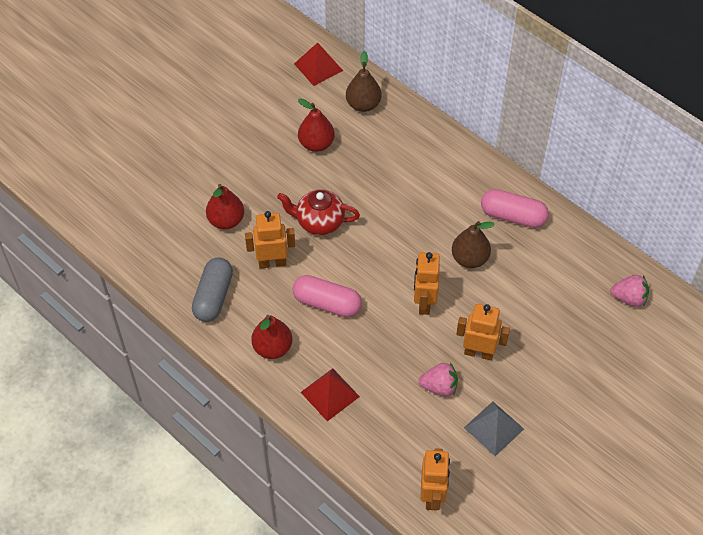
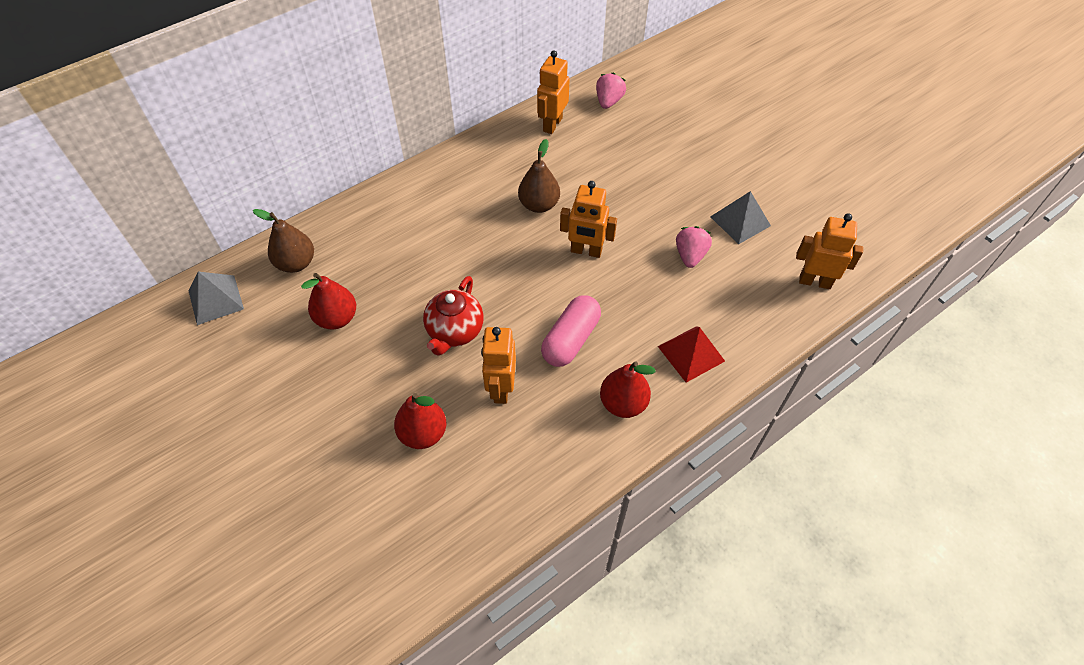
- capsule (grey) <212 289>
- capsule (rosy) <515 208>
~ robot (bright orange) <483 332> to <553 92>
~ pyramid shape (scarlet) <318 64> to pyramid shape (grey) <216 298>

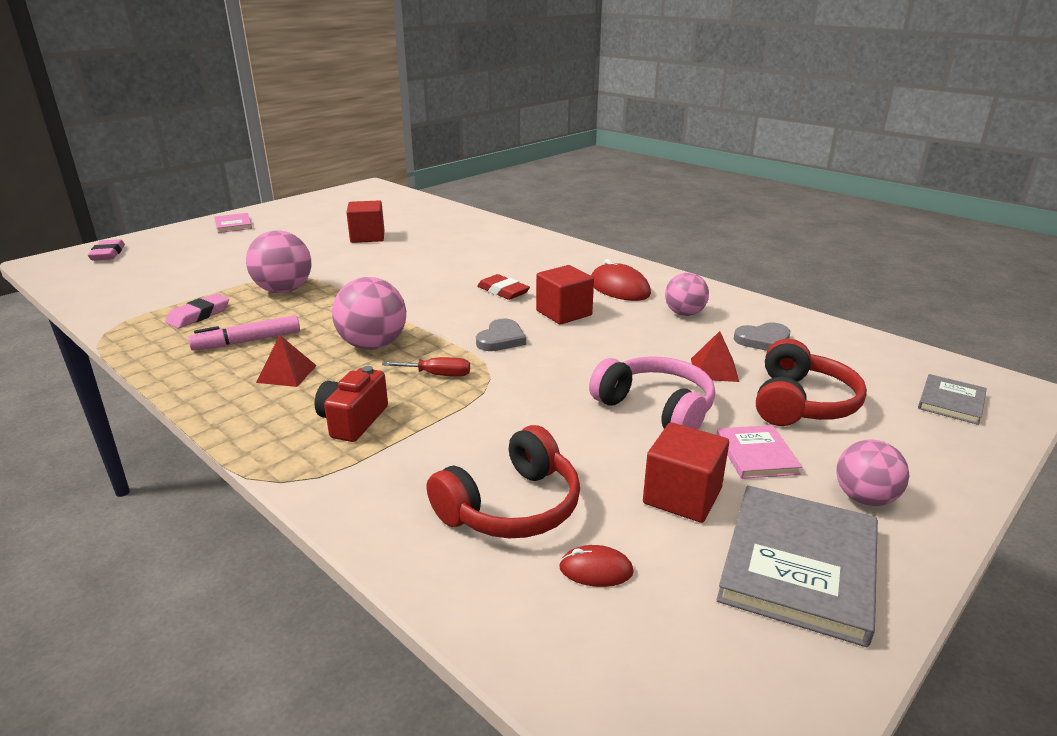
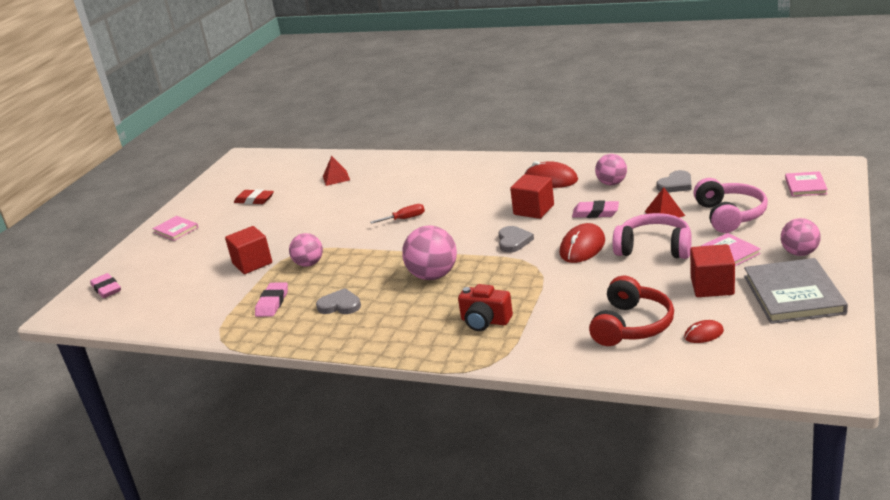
+ mouse (scarlet) <582 243>
+ gum eraser (rosy) <595 209>
~ pyramid shape (scarlet) <286 361> to <336 171>
~ block (scarlet) <365 221> to <248 250>
~ screwdriver (scarlet) <426 367> to <397 214>
~ gum eraser (scarlet) <503 287> to <254 196>
~ felt pen (rosy) <244 333> to heart (grey) <338 301>
~ headset (scarlet) <811 382> to headset (rosy) <730 205>
~ hardcover (grey) <952 399> to hardcover (rosy) <806 183>
~ compact camera (scarlet) <351 404> = <485 307> 60 degrees counterclockwise
~ play ball (rosy) <278 261> = <306 250> x0.65

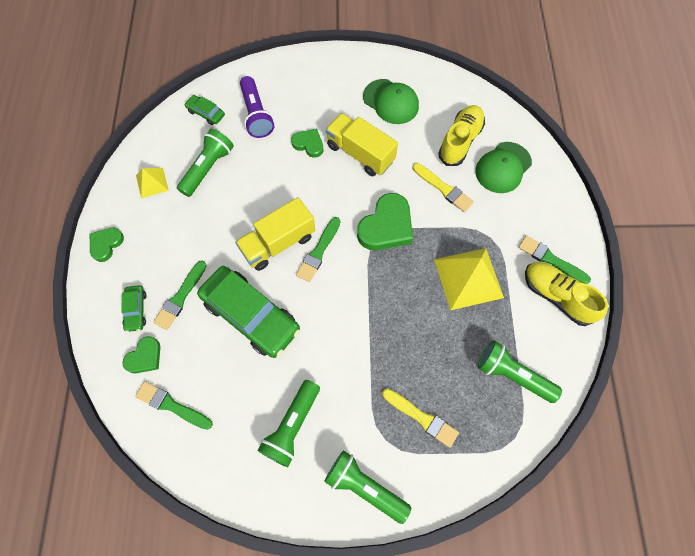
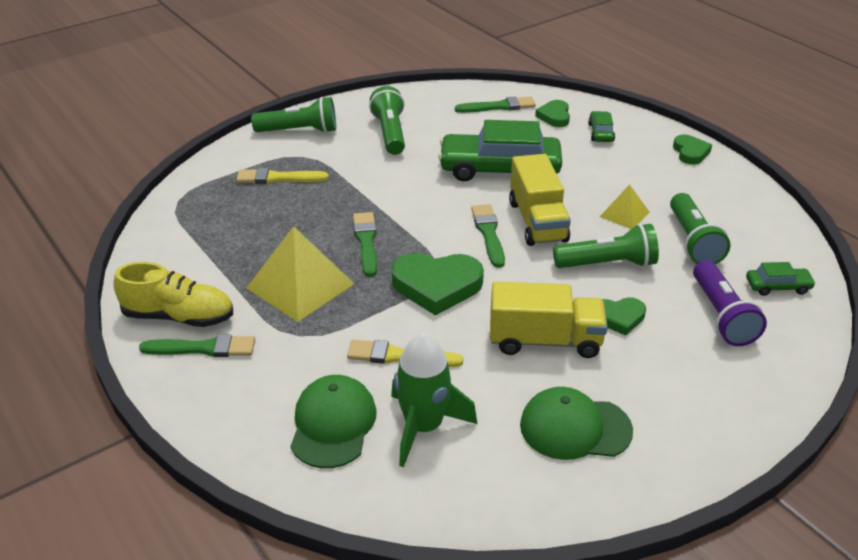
~ pyramid shape (yellow) <152 183> to <624 206>
~ paintbrush (leaf-green) <180 295> to <365 244>
~ flashlight (leaf-green) <520 371> to <606 245>
~ shoe (yellow) <461 135> to rocket (leaf-green) <434 400>
~ toy car (leaf-green) <133 308> = <601 126> 45 degrees clockwise
~ toy truck (yellow) <275 234> = <540 200> 150 degrees clockwise
~ flashlight (violet) <257 107> = <730 303> 135 degrees counterclockwise
~ heart (leaf-green) <385 221> = <437 284> 90 degrees counterclockwise

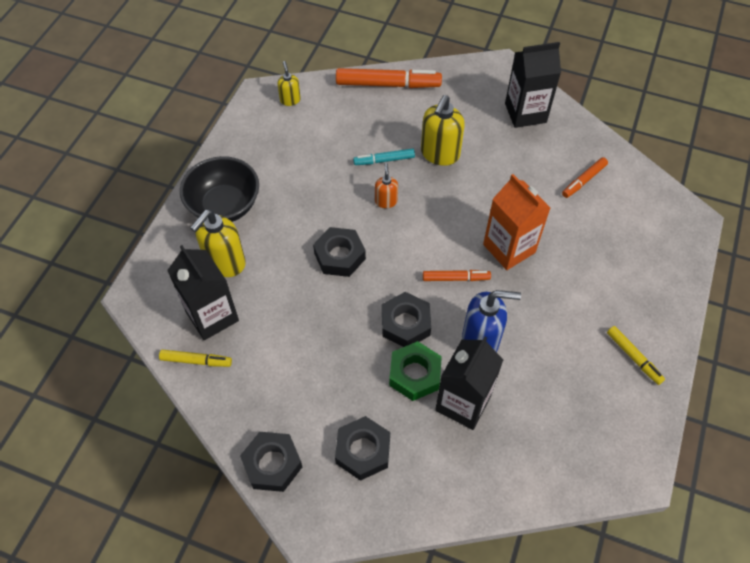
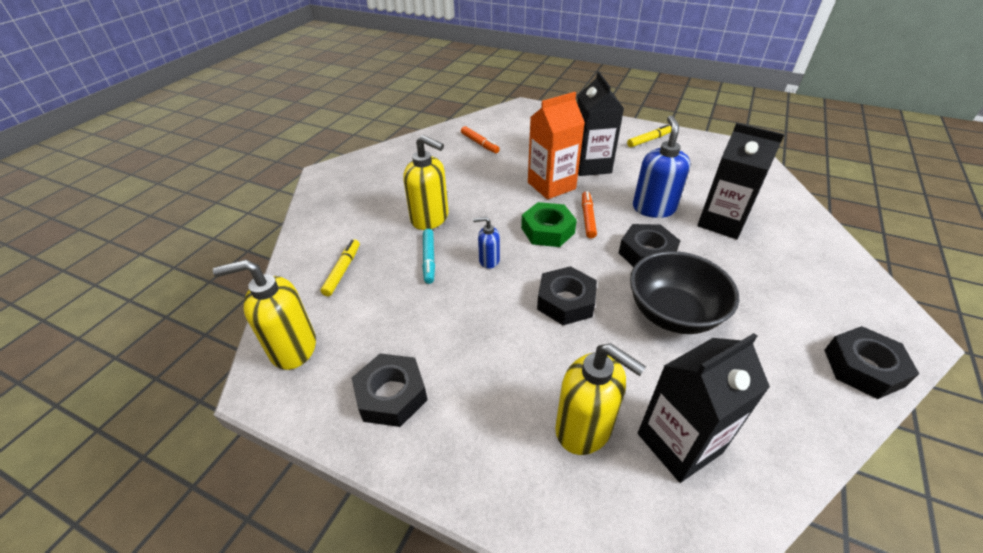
- felt pen (bright orange) <389 78>
~ felt pen (yellow) <195 358> to <340 267>
~ bowl (ebony) <219 189> to <684 292>
~ hexagon nut (ebony) <362 448> to <390 390>
~ hexagon nut (leaf-green) <415 371> to <549 224>
~ milk carton (ebony) <533 85> to <600 124>
~ soap dispenser (bright orange) <386 185> to soap dispenser (blue) <486 243>
~ soap dispenser (yellow) <289 83> = <264 314> x1.86

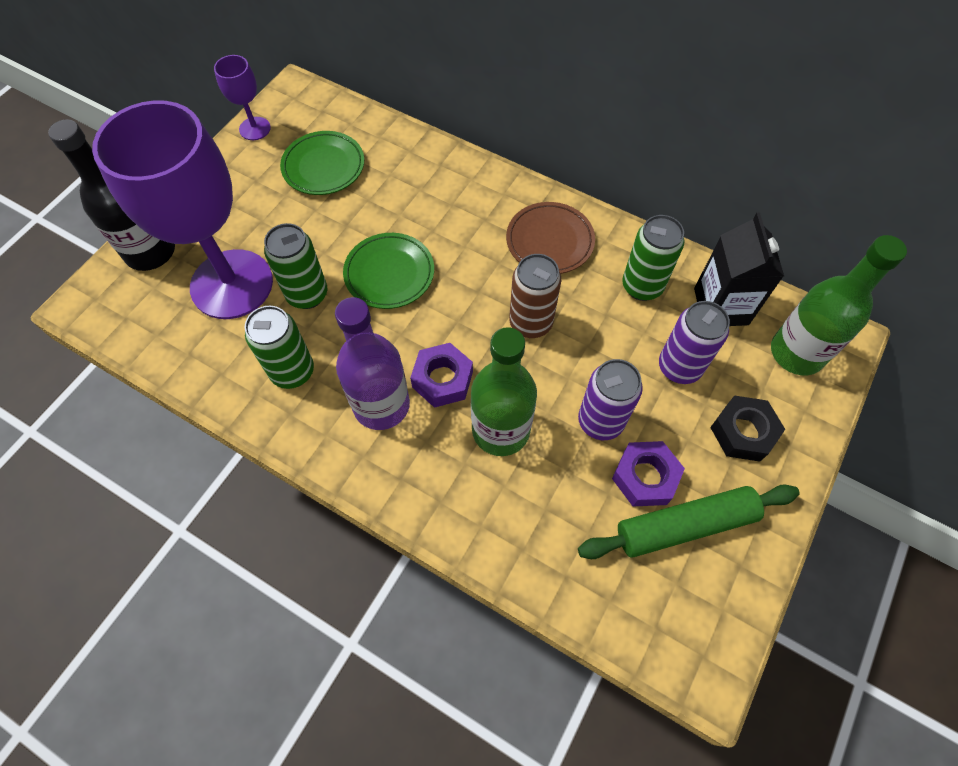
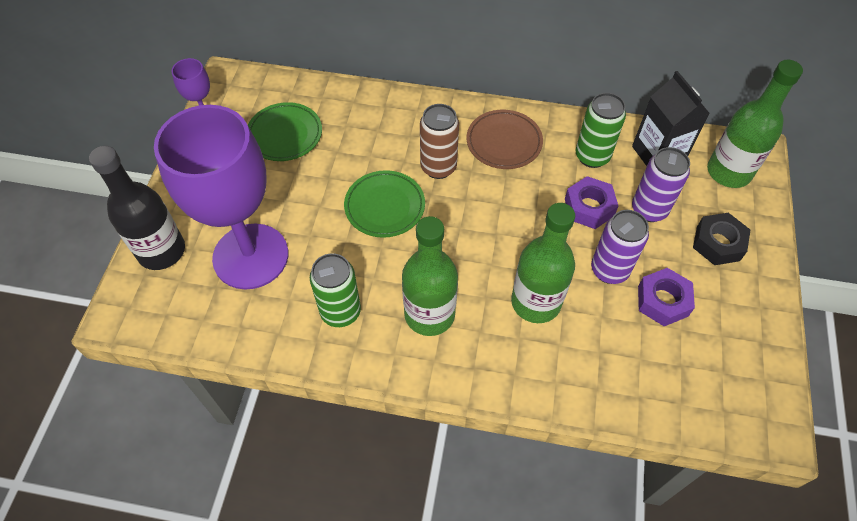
- can (leaf-green) <295 266>
- pastry roller (leaf-green) <689 521>
~ hexagon nut (violet) <441 375> to <591 202>
~ can (russet) <535 296> to <439 141>
~ bottle (violet) <372 363> to bottle (leaf-green) <430 276>

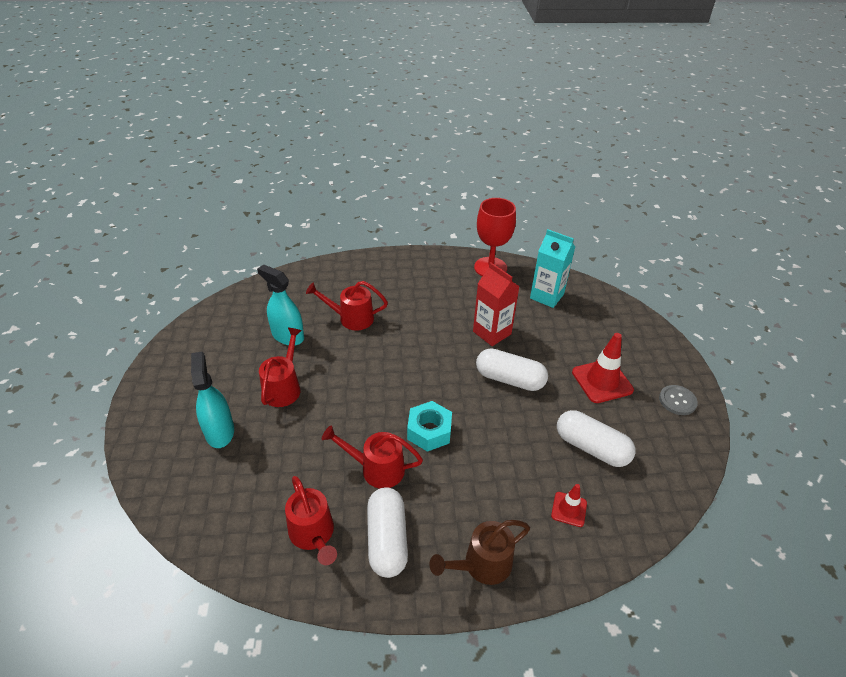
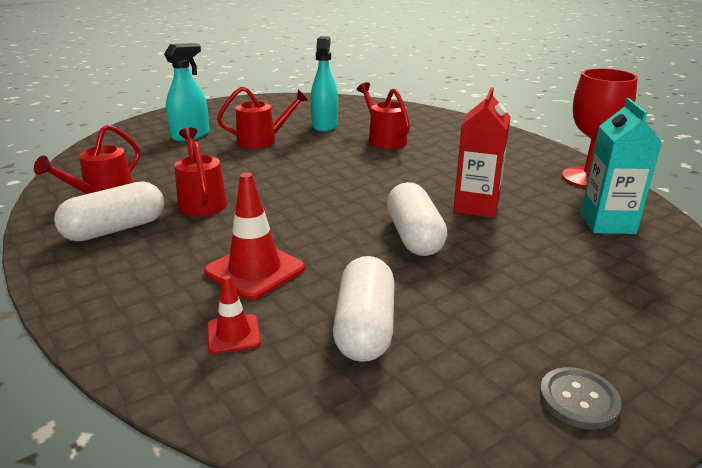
- hexagon nut (aqua) <429 426>
- sprinkling can (russet) <479 552>
~ road cone (scarlet) <603 368> to <254 236>

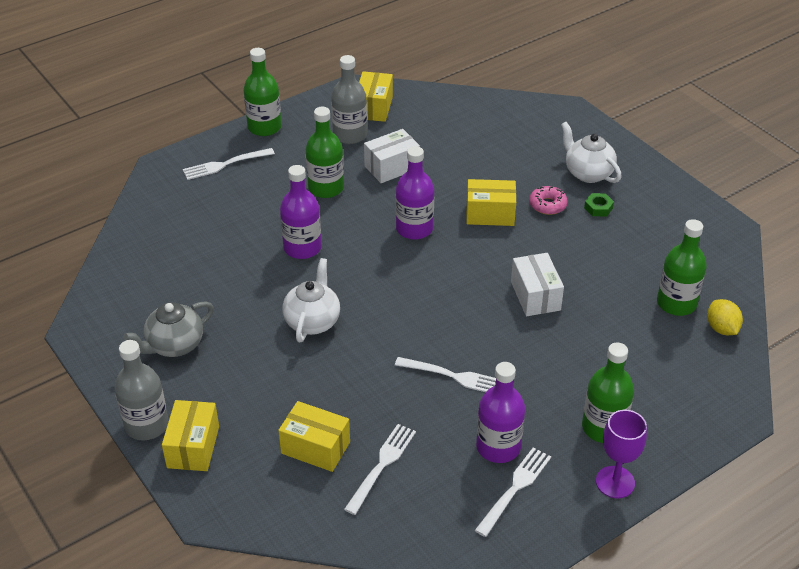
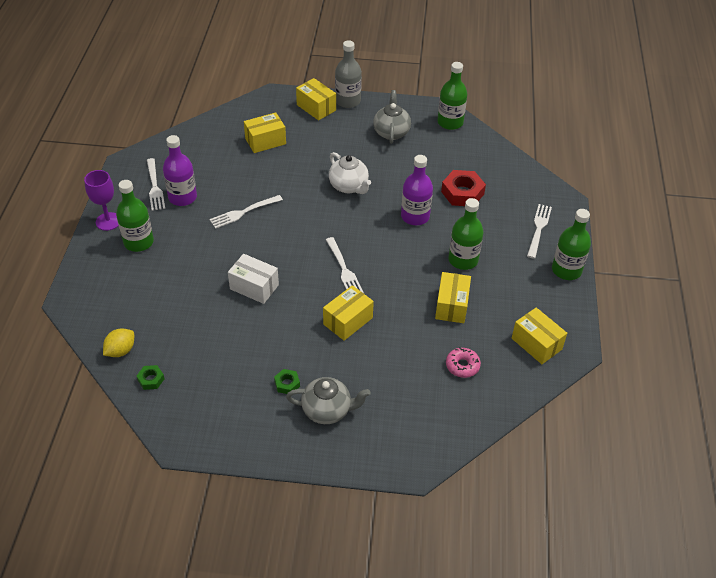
- bottle (grey) <349 99>
- bottle (violet) <414 193>
+ hexagon nut (leaf-green) <151 377>
+ hexagon nut (scarlet) <463 188>
~ dinner fork (pure white) <380 469> to <345 265>
~ donut (rosy) <548 200> to <463 362>
~ bottle (leaf-green) <682 267> to <452 96>
~ package (pure white) <392 156> to package (yellow) <453 297>
~ teapot (pure white) <591 152> to teapot (grey) <328 400>
~ toy lemon (yellow) <725 317> = <118 343> 75 degrees counterclockwise

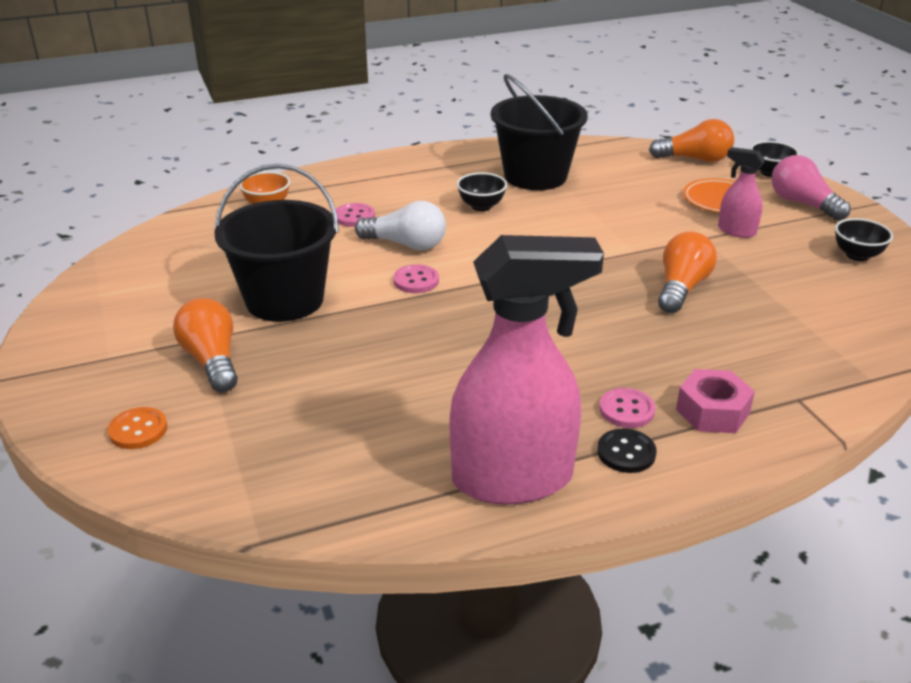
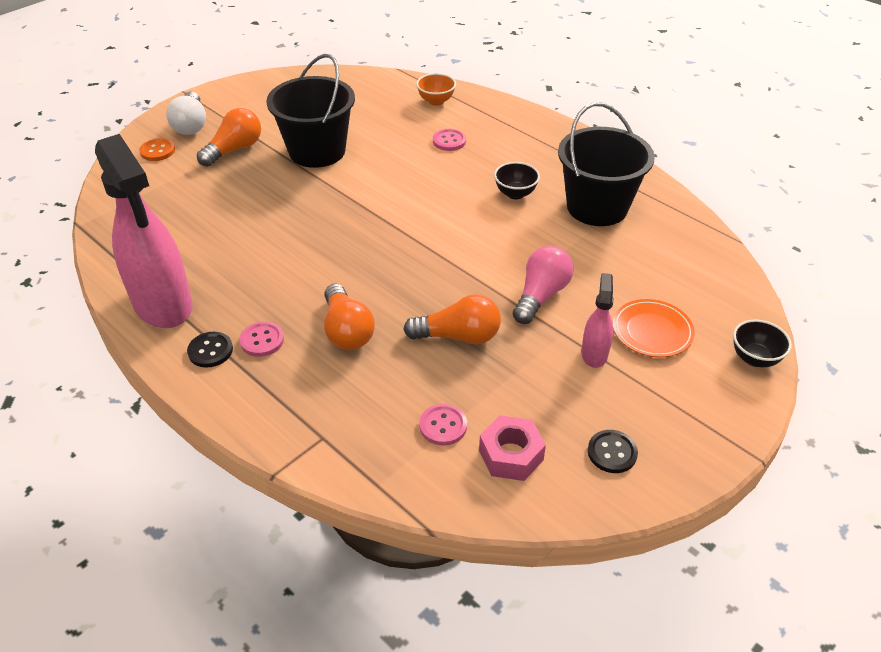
~ lightbulb (pure white) <400 226> to <186 113>
~ sewing button (rosy) <416 278> to <443 424>
~ lightbulb (bright orange) <691 140> to <349 317>
~ hexagon nut (rosy) <715 401> to <512 448>
~ lightbulb (rosy) <811 188> to <543 285>
~ bowl (ebony) <864 239> to sewing button (ebony) <613 451>

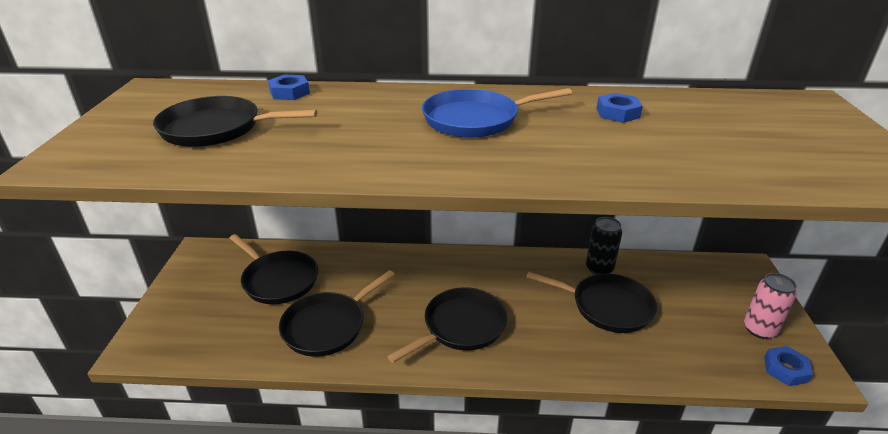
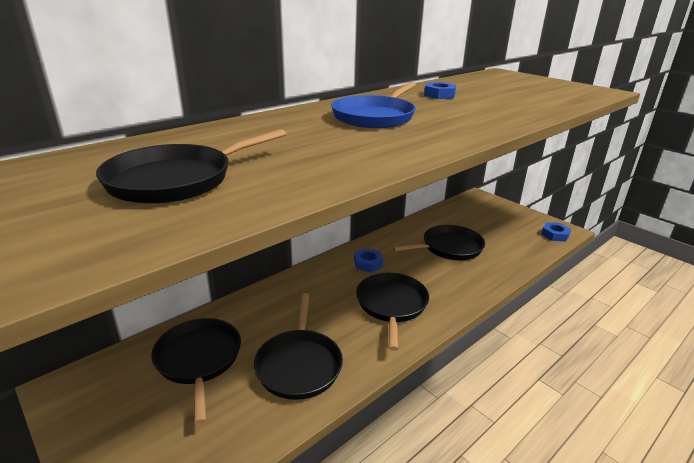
- can (ebony) <604 246>
- can (rosy) <770 306>
~ hexagon nut (blue) <289 87> to <368 260>
~ pan (ebony) <273 269> = <196 371> 105 degrees counterclockwise

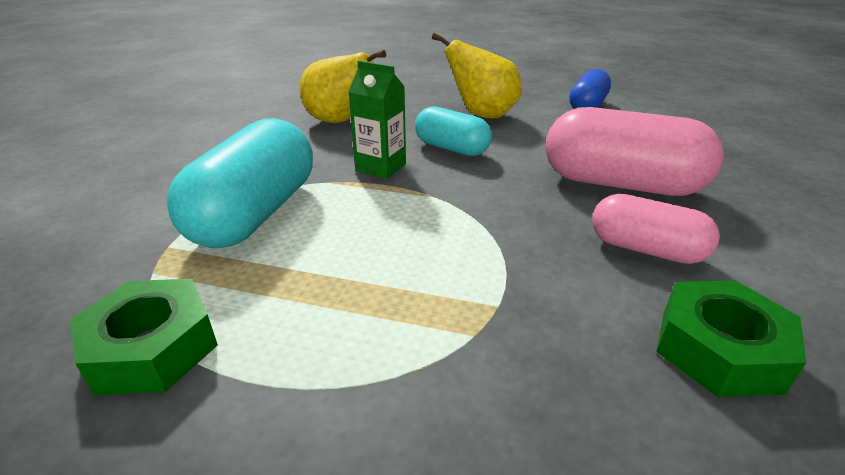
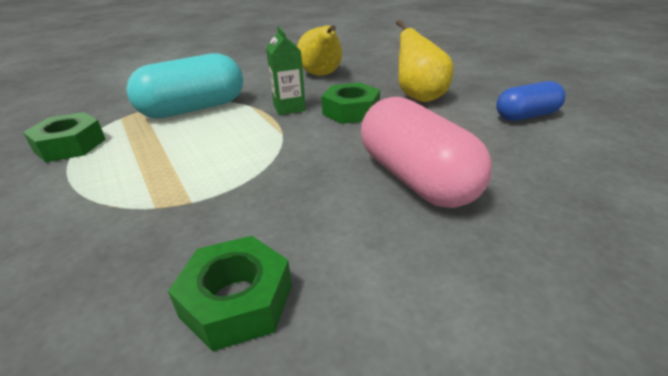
- capsule (rosy) <656 229>
~ capsule (aqua) <453 131> to hexagon nut (leaf-green) <350 103>

